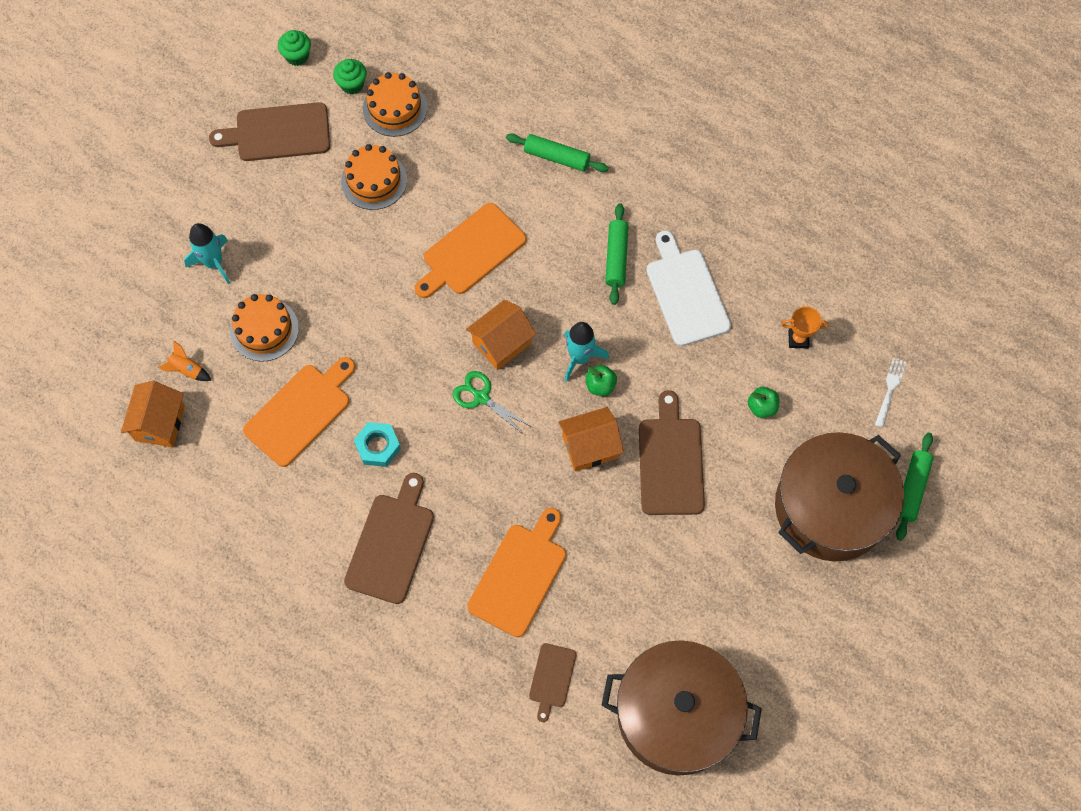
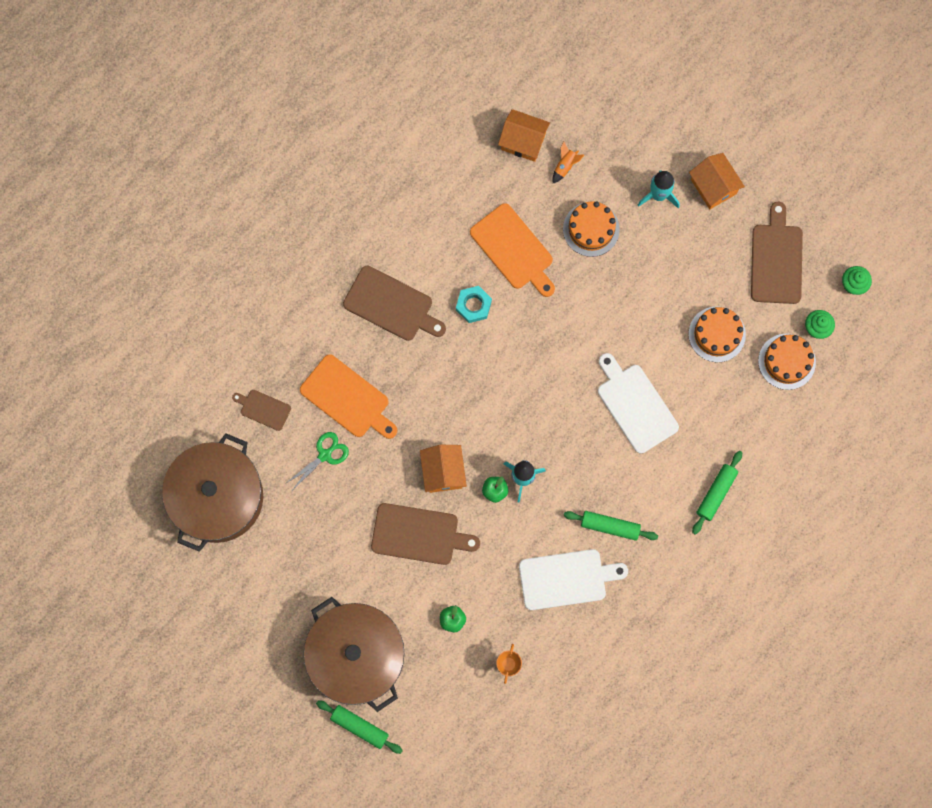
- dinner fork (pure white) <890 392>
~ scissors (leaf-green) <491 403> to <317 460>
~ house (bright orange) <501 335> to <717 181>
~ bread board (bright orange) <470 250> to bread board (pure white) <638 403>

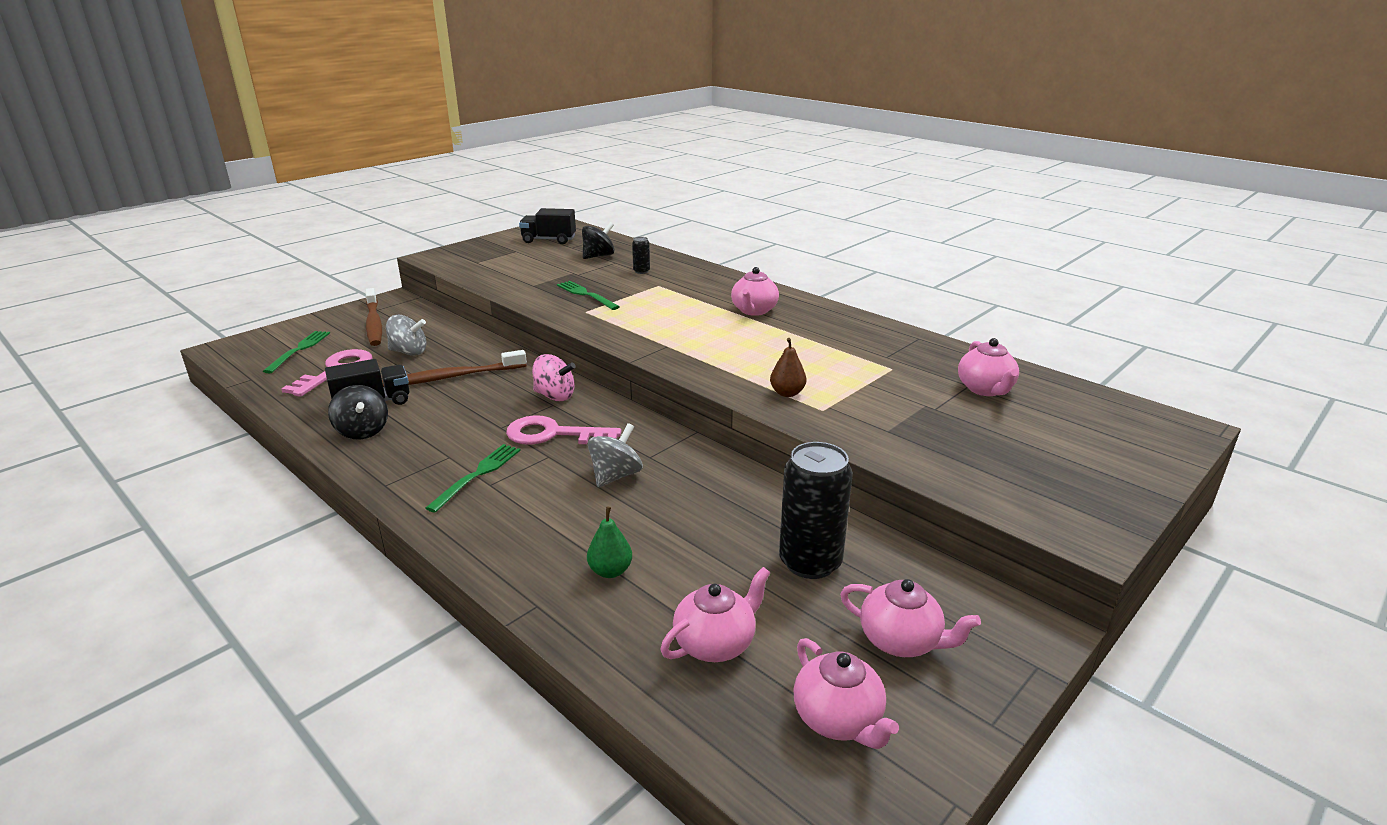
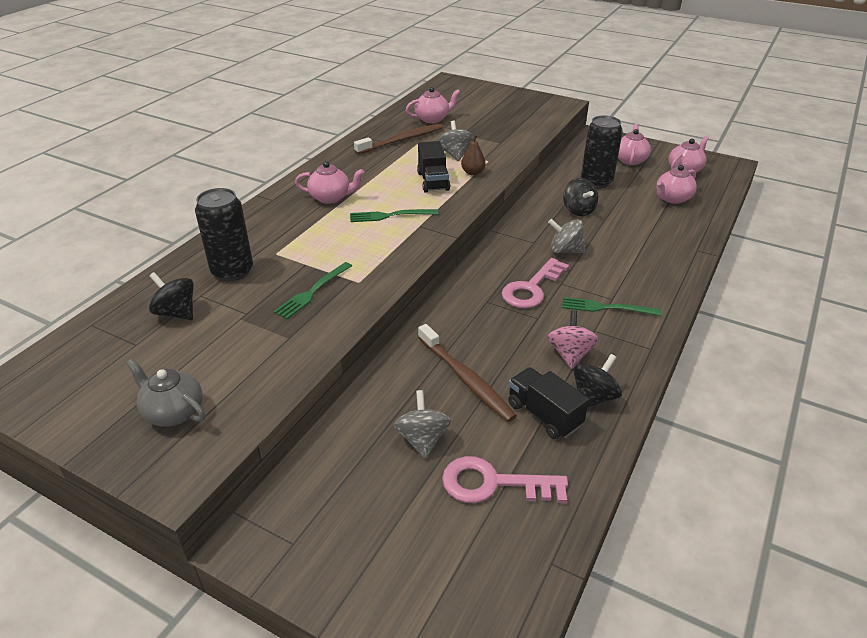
- toy pear (leaf-green) <609 542>
+ teapot (grey) <165 392>
+ whirligig (grey) <456 141>
+ whirligig (ebony) <580 197>
~ dinner fork (leaf-green) <296 352> to <394 215>
~ tooth brush (russet) <374 317> to <398 139>
~ toy truck (ebony) <547 226> to <433 167>
~ whirligig (rosy) <554 377> to <573 339>
~ latchkey (rosy) <563 430> = <535 283> 45 degrees clockwise
~ teapot (rosy) <715 614> = <676 184> 75 degrees counterclockwise
~ can (ebony) <641 255> = <224 234> x2.19

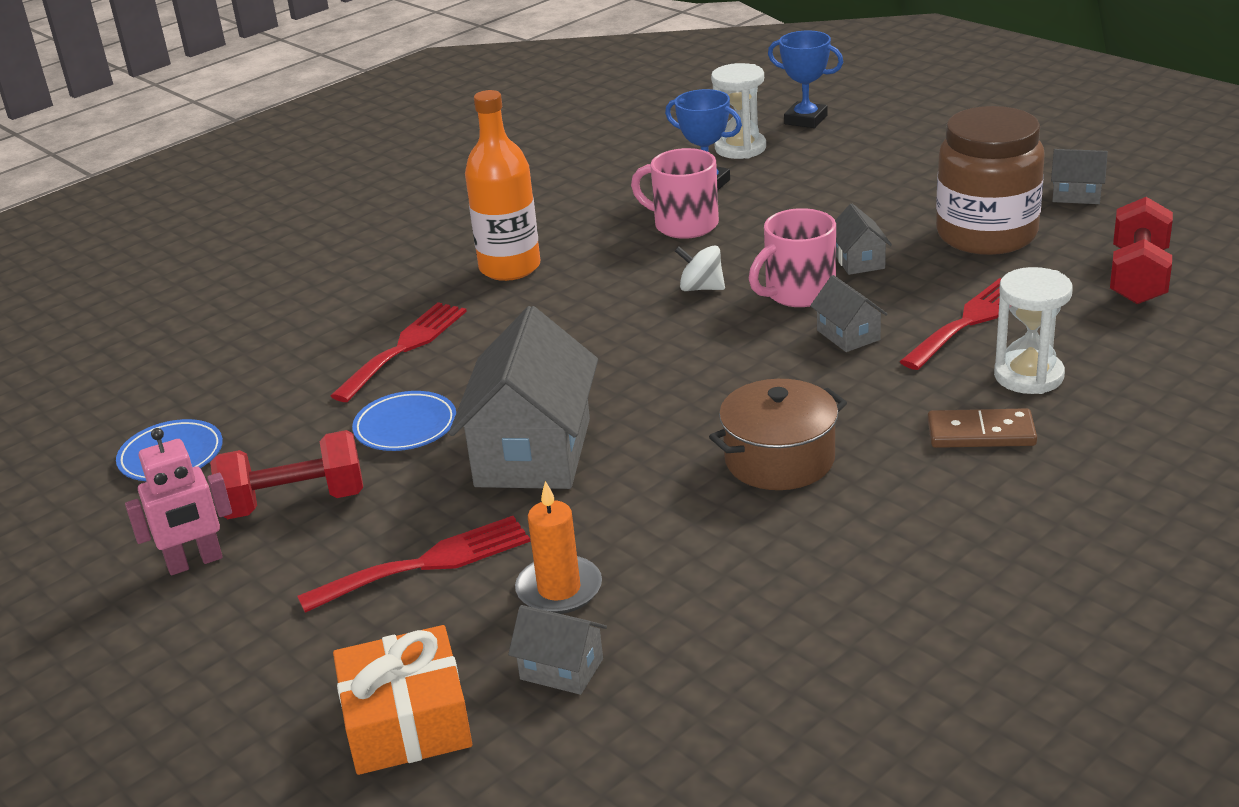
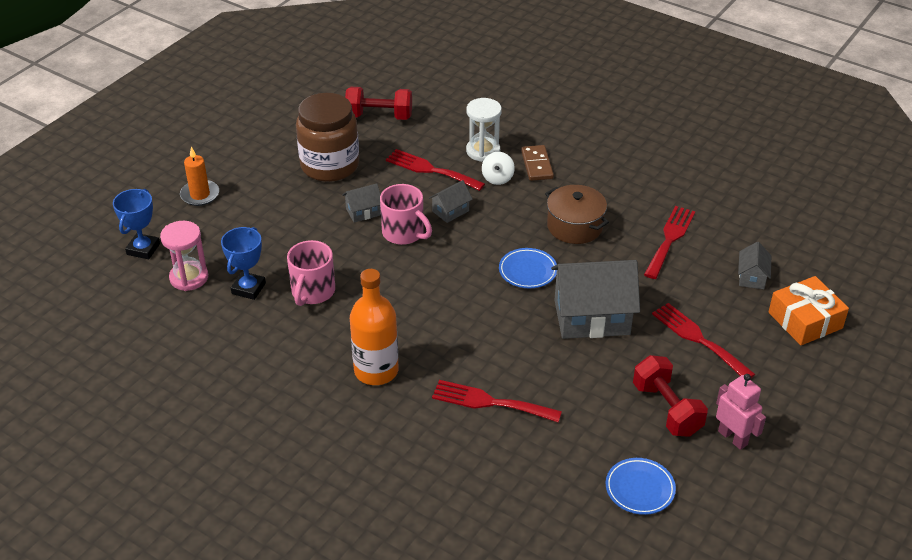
- house (grey) <1079 176>
+ dinner fork (scarlet) <669 242>
~ plate (blue) <404 421> to <528 268>
~ wax candle (bright orange) <558 547> to <199 176>
~ whirligig (pure white) <700 268> to <498 168>
~ hourglass (pure white) <738 111> to hourglass (rosy) <184 256>

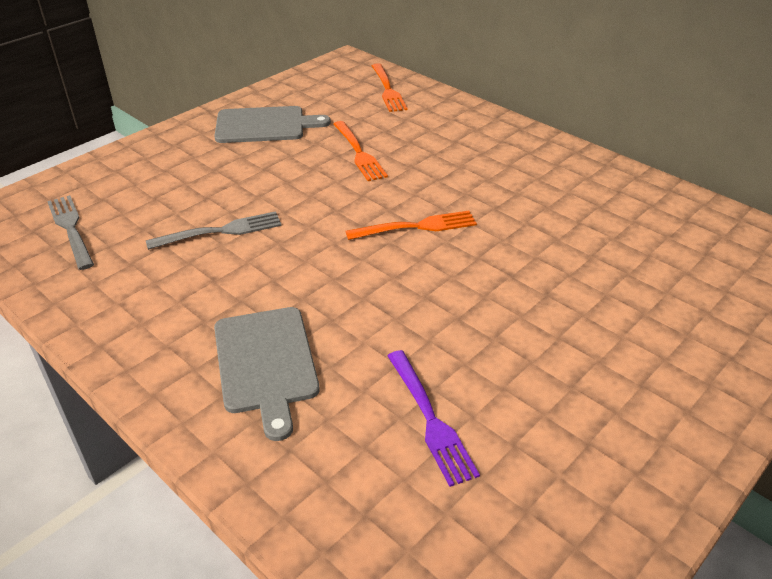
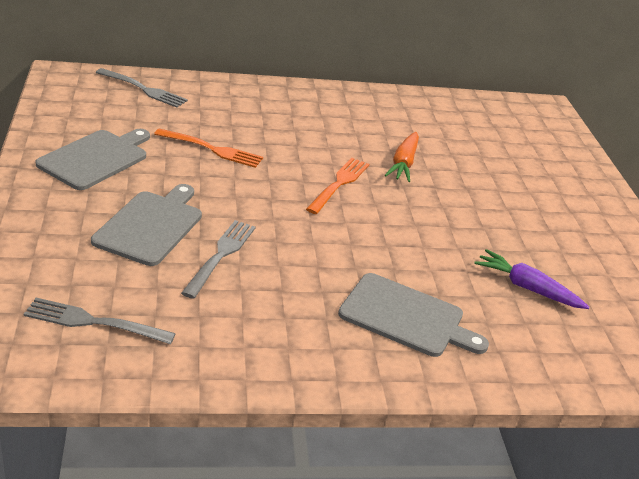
+ bread board (grey) <146 225>
+ root vegetable (bright orange) <402 157>
~ dinner fork (violet) <433 418> to root vegetable (violet) <531 279>
~ dinner fork (bright orange) <390 87> to dinner fork (grey) <142 88>

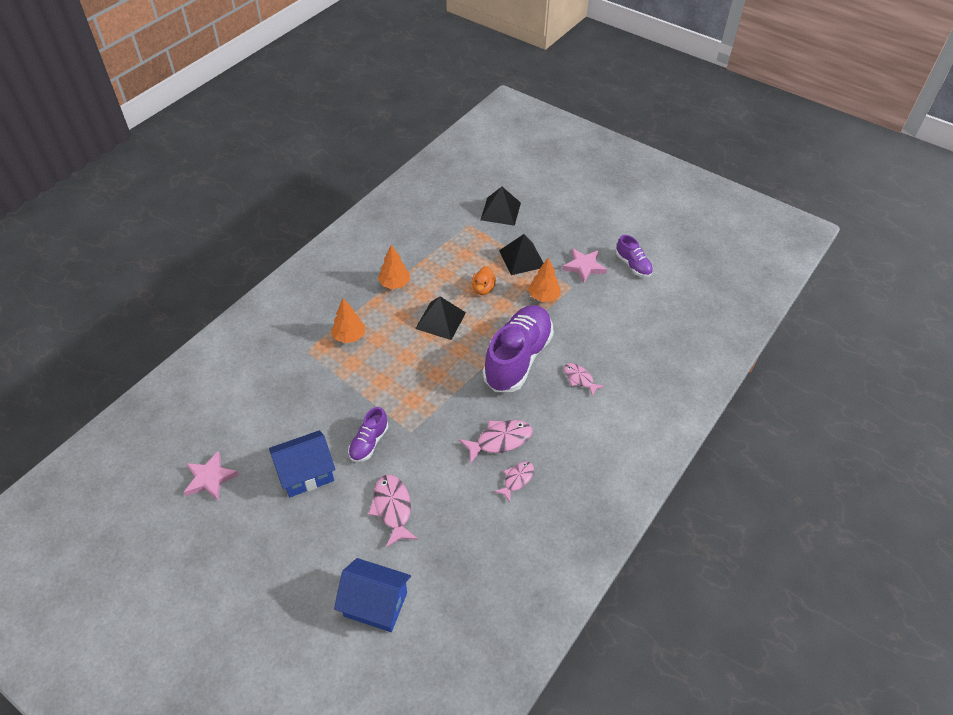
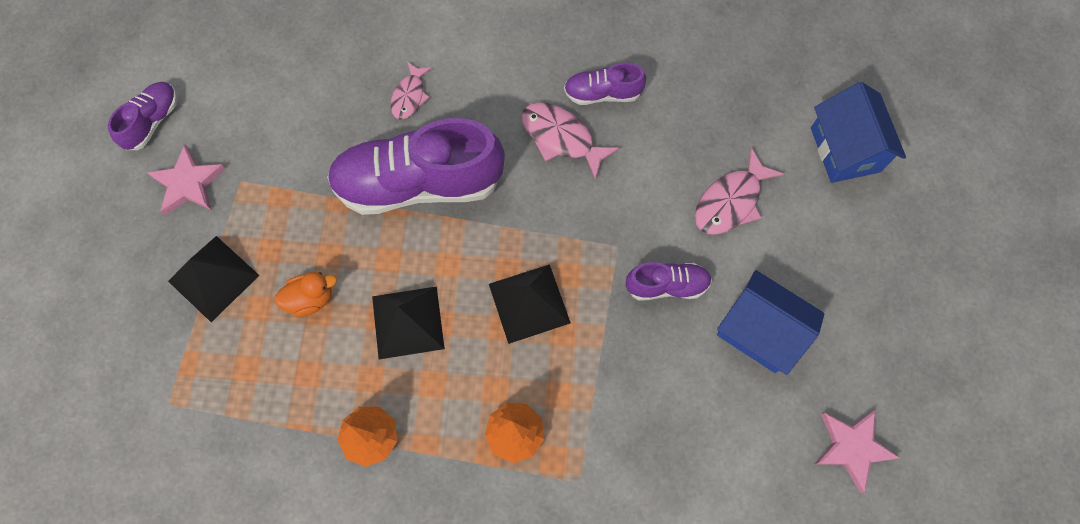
- fir tree (bright orange) <544 280>
~ pyramid shape (ebony) <501 206> to <530 304>
~ toy fish (rosy) <514 482> to shoe (violet) <605 83>

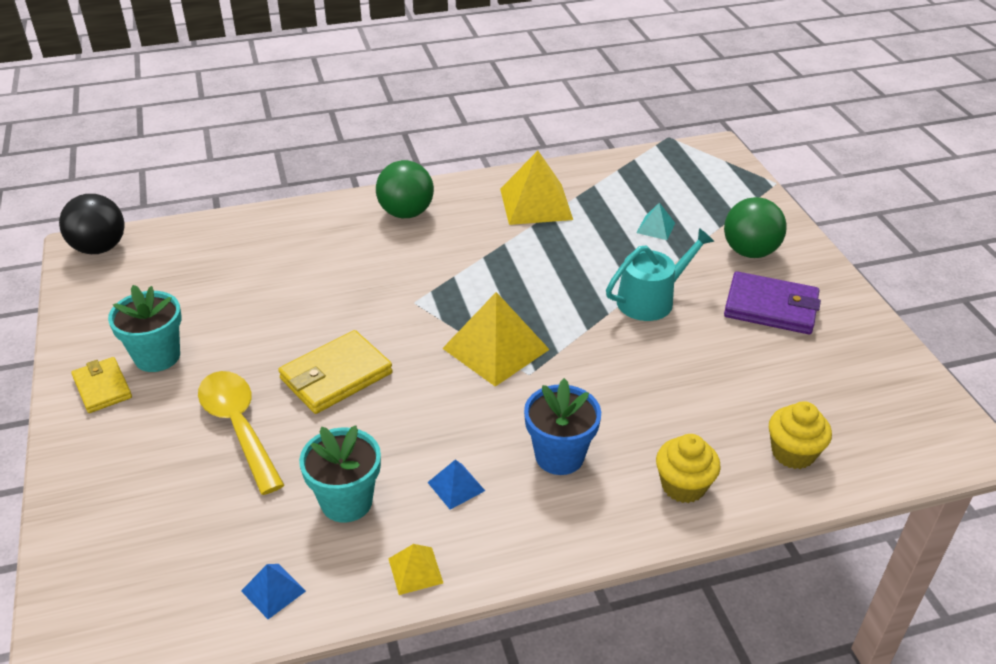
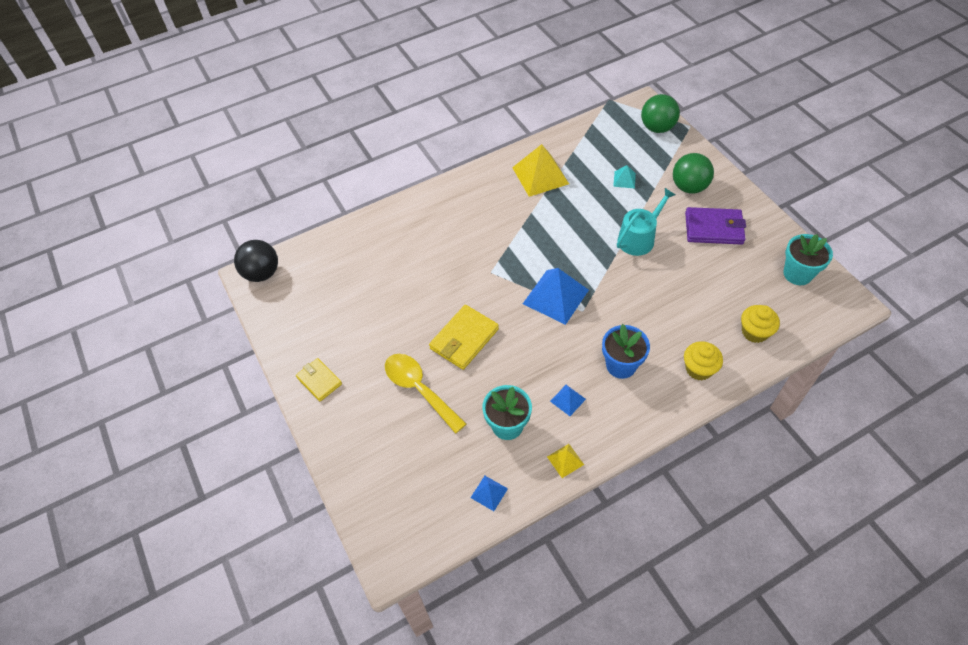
~ plant pot (aqua) <145 328> to <808 259>
~ play ball (leaf-green) <405 189> to <660 113>
~ pyramid shape (yellow) <496 339> to pyramid shape (blue) <556 296>

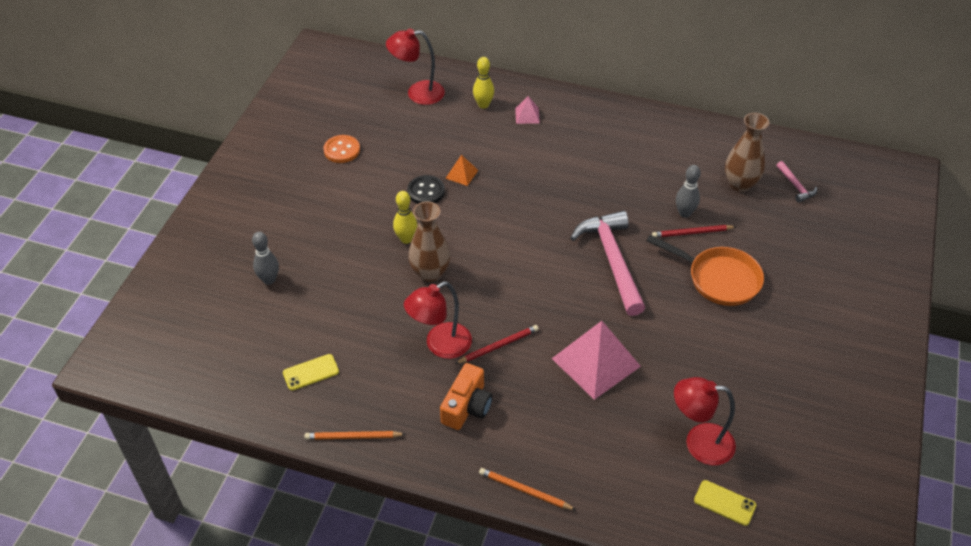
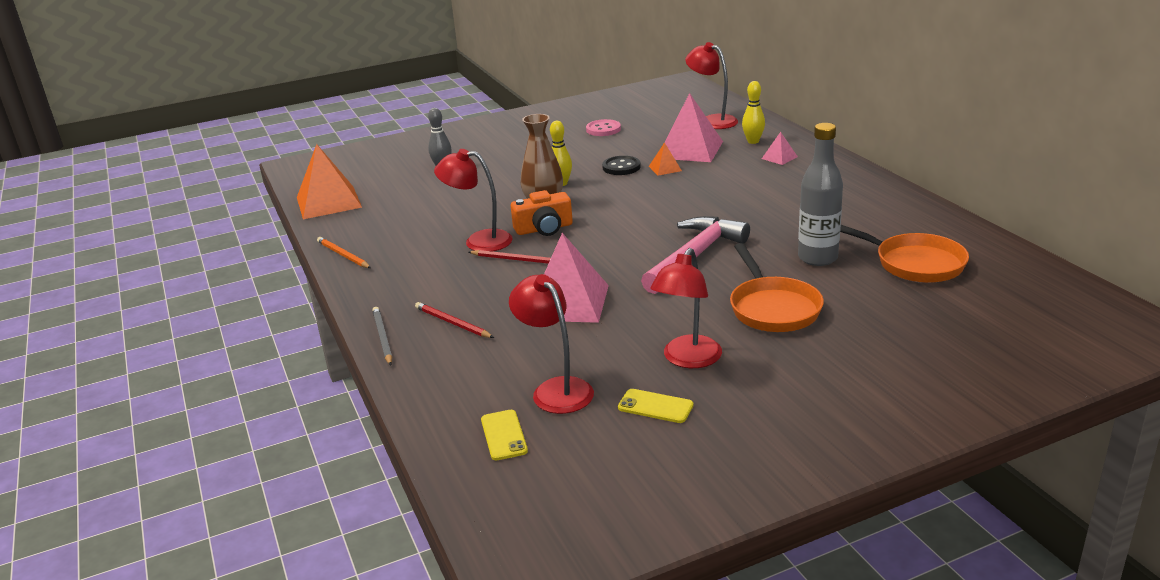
- claw hammer (rosy) <796 181>
+ pyramid shape (bright orange) <329 181>
+ desk lamp (scarlet) <686 308>
+ pyramid shape (rosy) <694 127>
~ mobile phone (yellow) <311 372> to <655 406>
~ compact camera (bright orange) <466 396> to <542 213>
~ wooden pencil (scarlet) <694 231> to <454 320>
~ skittle (grey) <688 191> to bottle (grey) <820 194>
~ flower vase (russet) <747 152> to pan (bright orange) <904 254>
~ sewing button (bright orange) <342 149> to sewing button (rosy) <603 127>
~ wooden pencil (bright orange) <527 489> to wooden pencil (grey) <382 336>

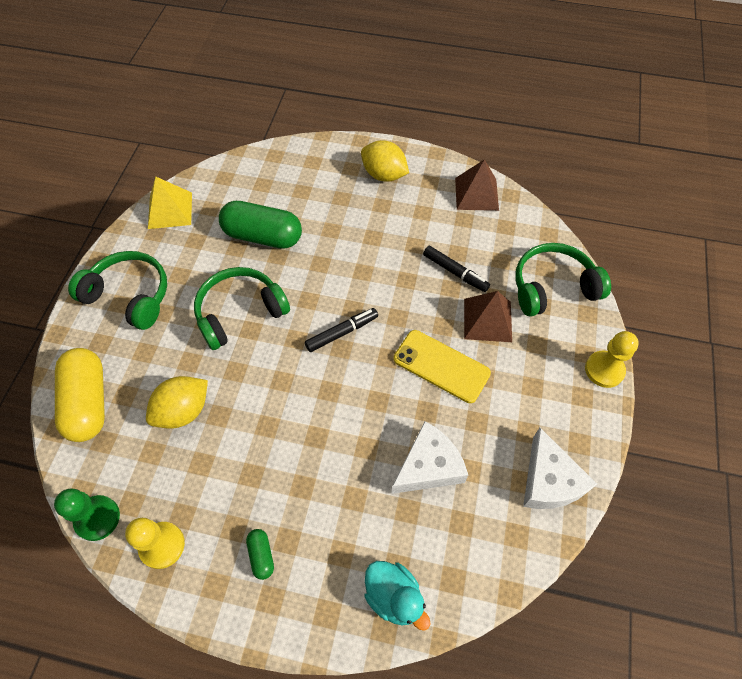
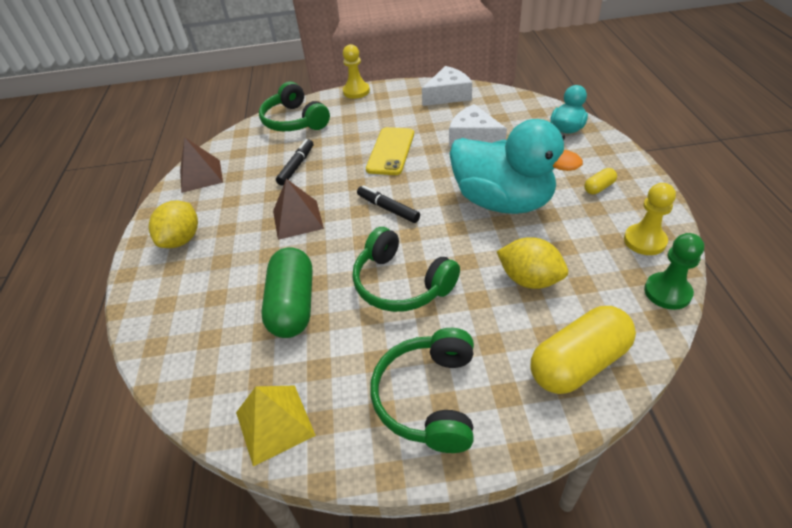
+ rubber duck (aqua) <516 166>
~ pyramid shape (russet) <488 316> to <298 209>
~ capsule (leaf-green) <260 554> to capsule (yellow) <600 181>

